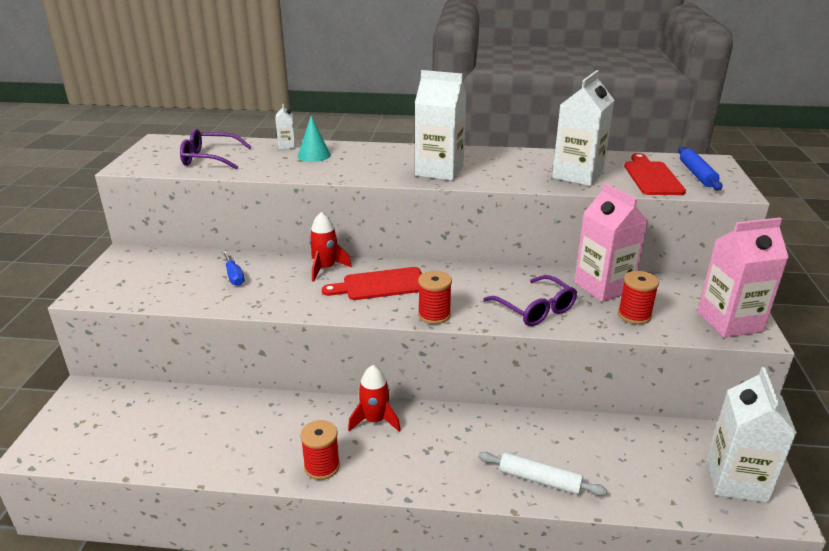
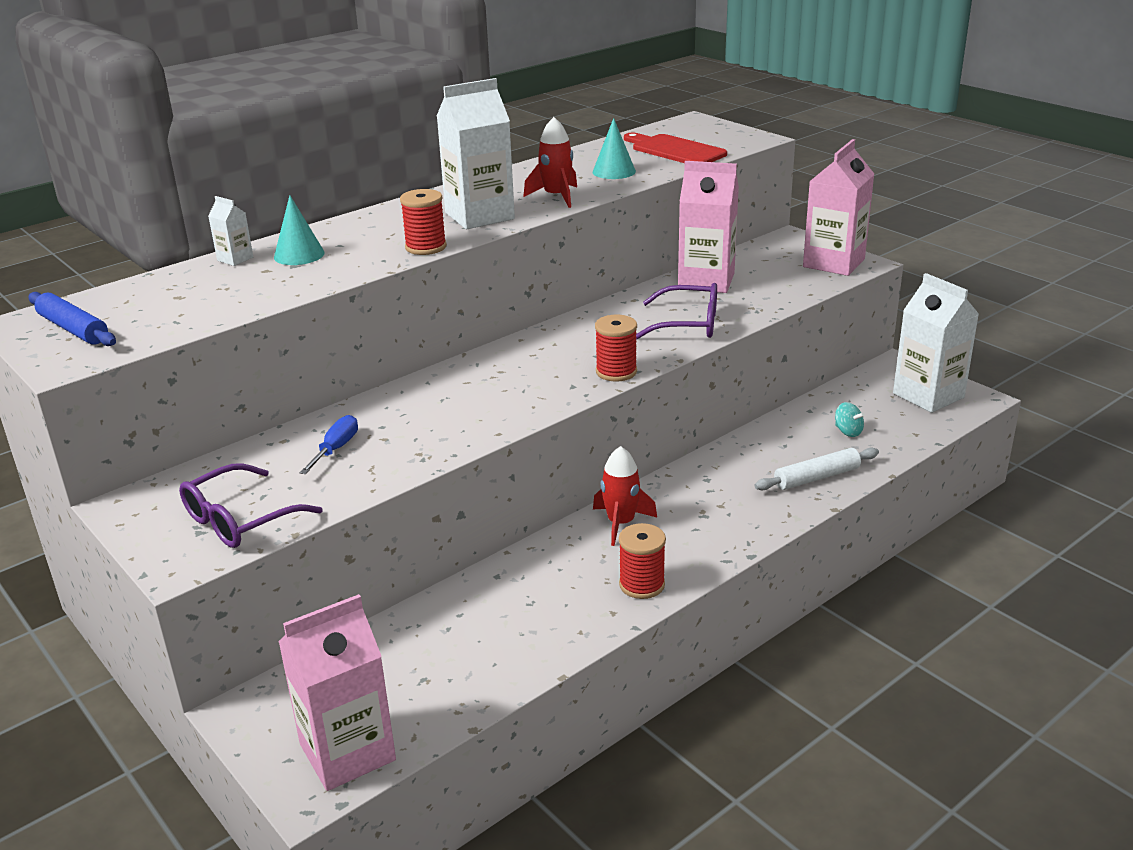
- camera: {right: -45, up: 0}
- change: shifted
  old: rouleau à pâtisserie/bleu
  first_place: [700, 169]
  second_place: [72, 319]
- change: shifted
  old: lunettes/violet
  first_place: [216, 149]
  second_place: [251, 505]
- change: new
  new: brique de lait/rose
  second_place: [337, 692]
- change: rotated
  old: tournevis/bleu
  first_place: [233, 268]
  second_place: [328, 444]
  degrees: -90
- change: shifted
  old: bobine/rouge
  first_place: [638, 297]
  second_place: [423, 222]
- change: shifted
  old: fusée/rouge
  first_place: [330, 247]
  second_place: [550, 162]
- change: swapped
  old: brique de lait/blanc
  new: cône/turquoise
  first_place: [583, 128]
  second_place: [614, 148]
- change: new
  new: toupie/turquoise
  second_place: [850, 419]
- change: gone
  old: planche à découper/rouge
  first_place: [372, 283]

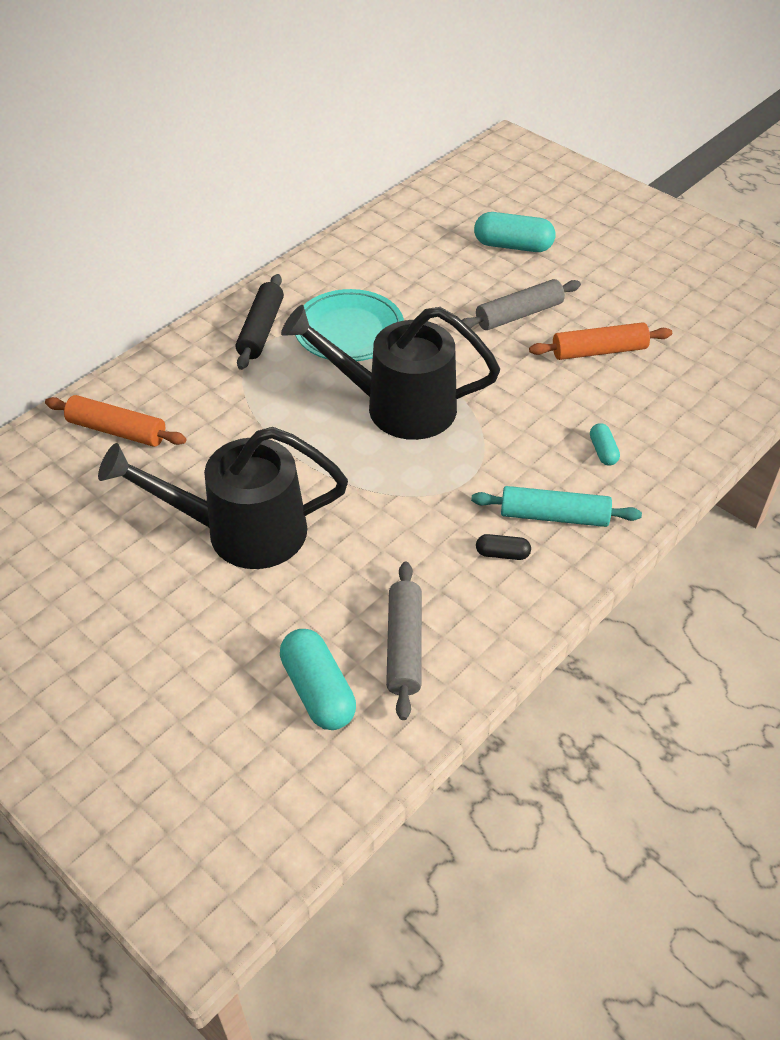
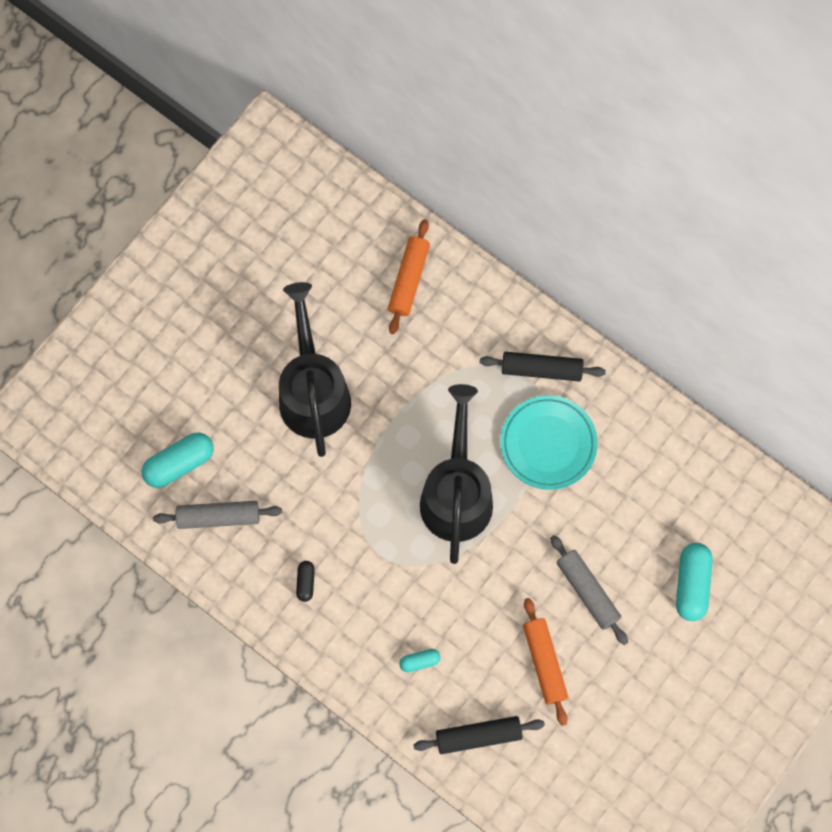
- camera: {right: 85, up: 25}
- change: new
  new: rouleau à pâtisserie/noir
  second_place: [479, 735]
- change: gone
  old: rouleau à pâtisserie/turquoise
  first_place: [556, 506]

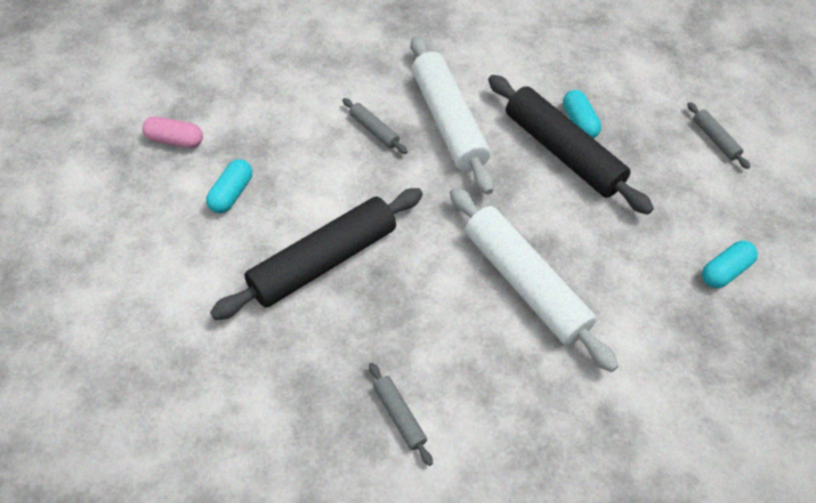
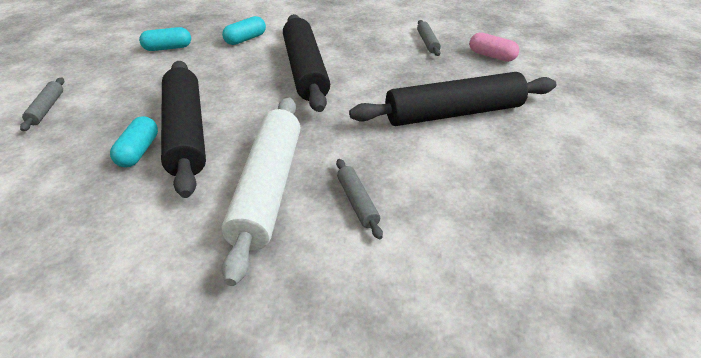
- camera: {right: -155, up: -15}
- change: shifted
  old: gélule/turquoise
  first_place: [229, 186]
  second_place: [244, 30]
- change: repainted
  old: rouleau à pâtisserie/blanc
  new: rouleau à pâtisserie/noir
  first_place: [534, 279]
  second_place: [306, 63]
- change: shifted
  old: gélule/rose
  first_place: [172, 132]
  second_place: [494, 47]

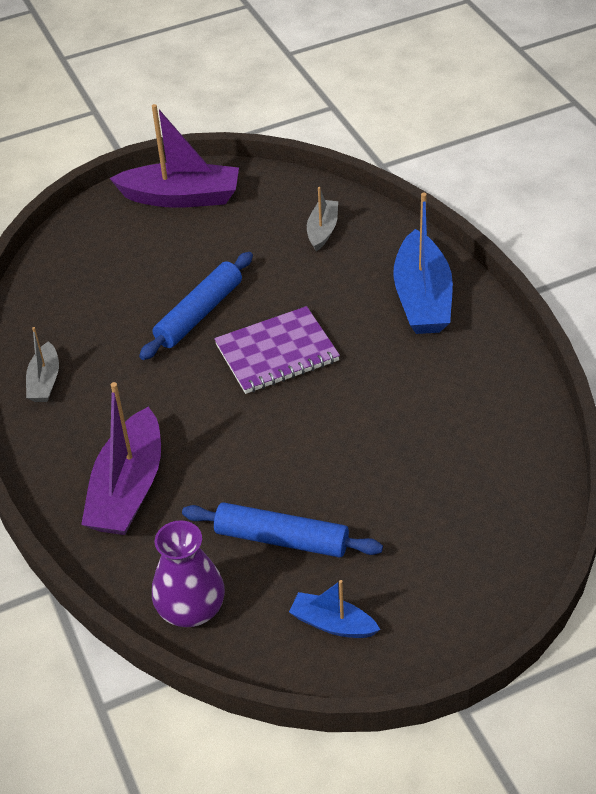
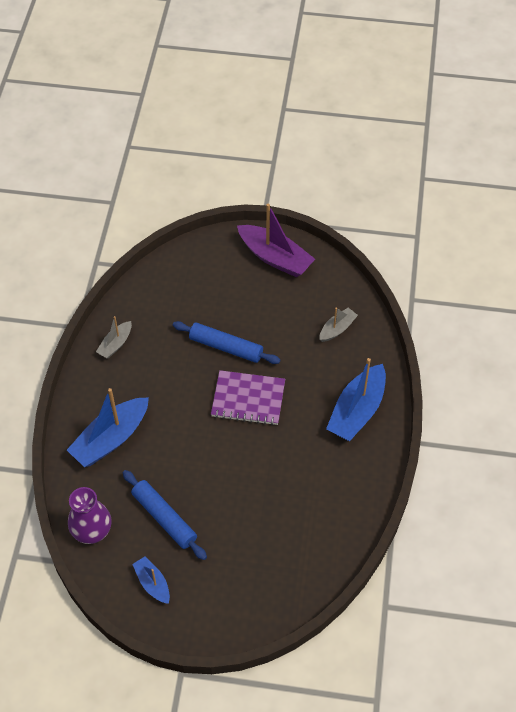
- camera: {right: 30, up: 10}
- change: repainted
  old: bateau/violet
  new: bateau/bleu
  first_place: [121, 458]
  second_place: [108, 427]
- change: rotated
  old: rouleau à pâtisserie/bleu
  first_place: [196, 306]
  second_place: [226, 342]
  degrees: 45

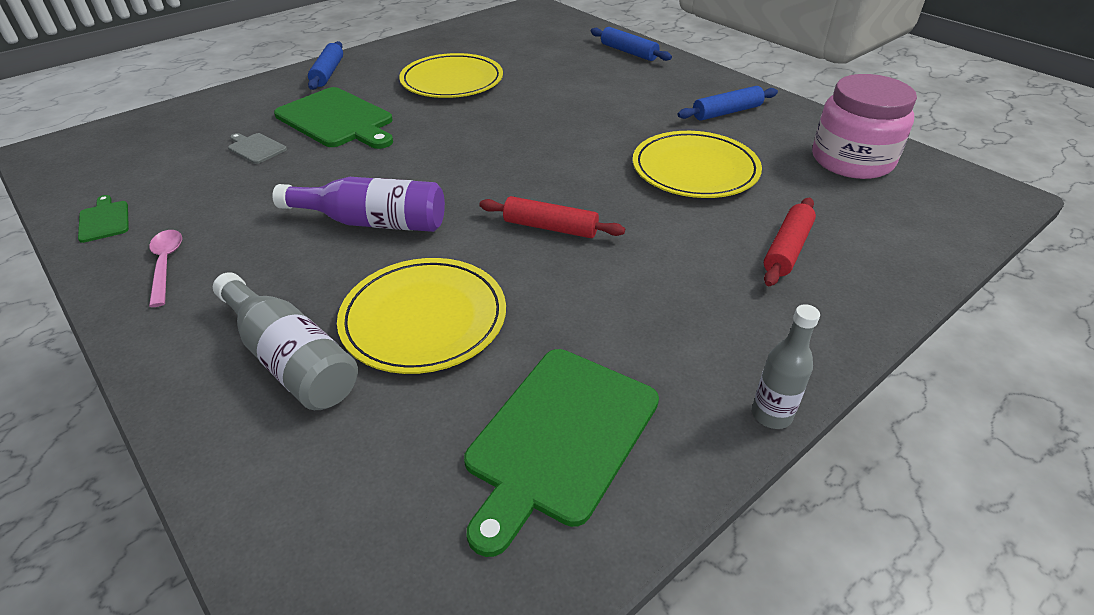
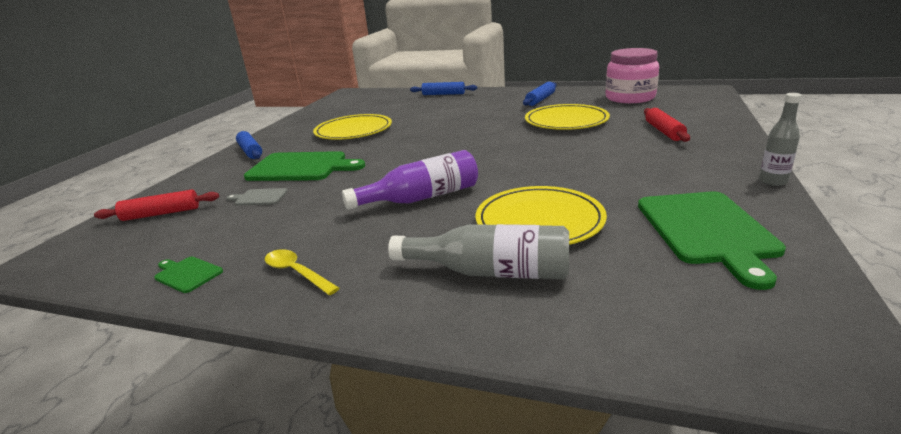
- camera: {right: -30, up: -15}
- change: shifted
  old: rouleau à pâtisserie/rouge
  first_place: [552, 217]
  second_place: [156, 205]
- change: repainted
  old: cuillère/rose
  new: cuillère/jaune
  first_place: [165, 268]
  second_place: [302, 272]

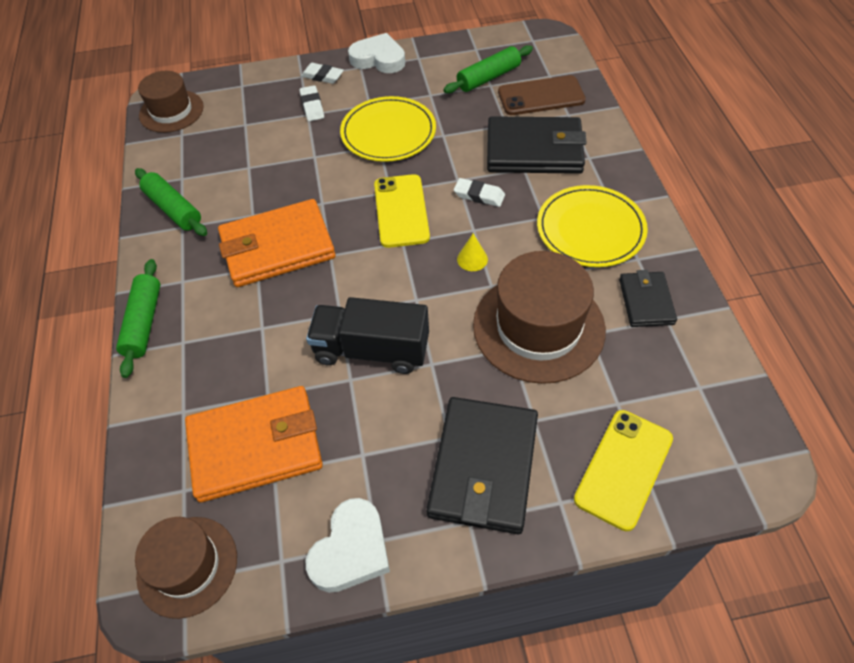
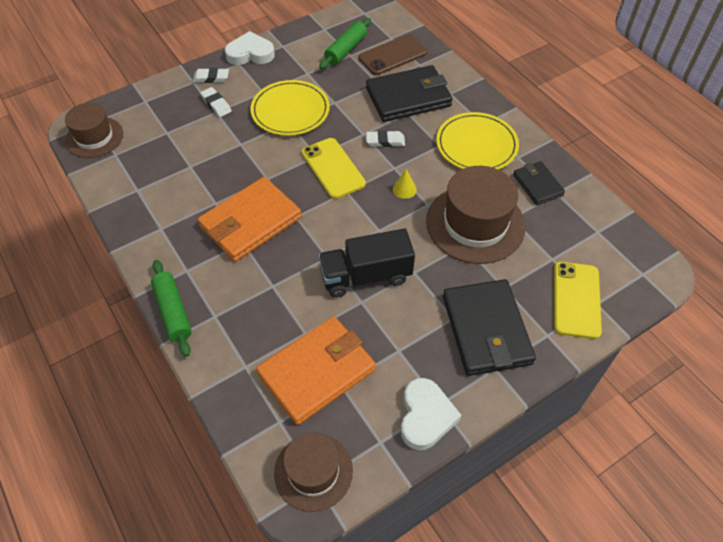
- camera: {right: -25, up: 0}
- change: gone
  old: rouleau à pâtisserie/vert
  first_place: [171, 202]

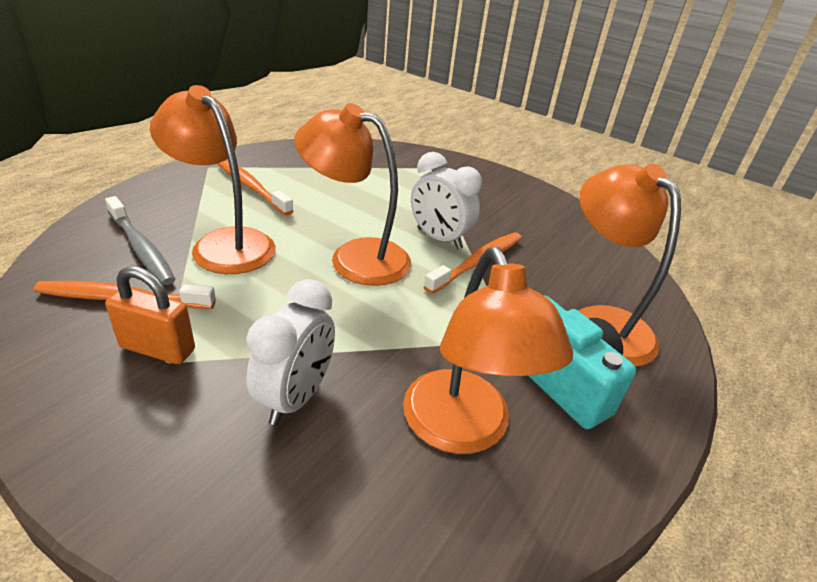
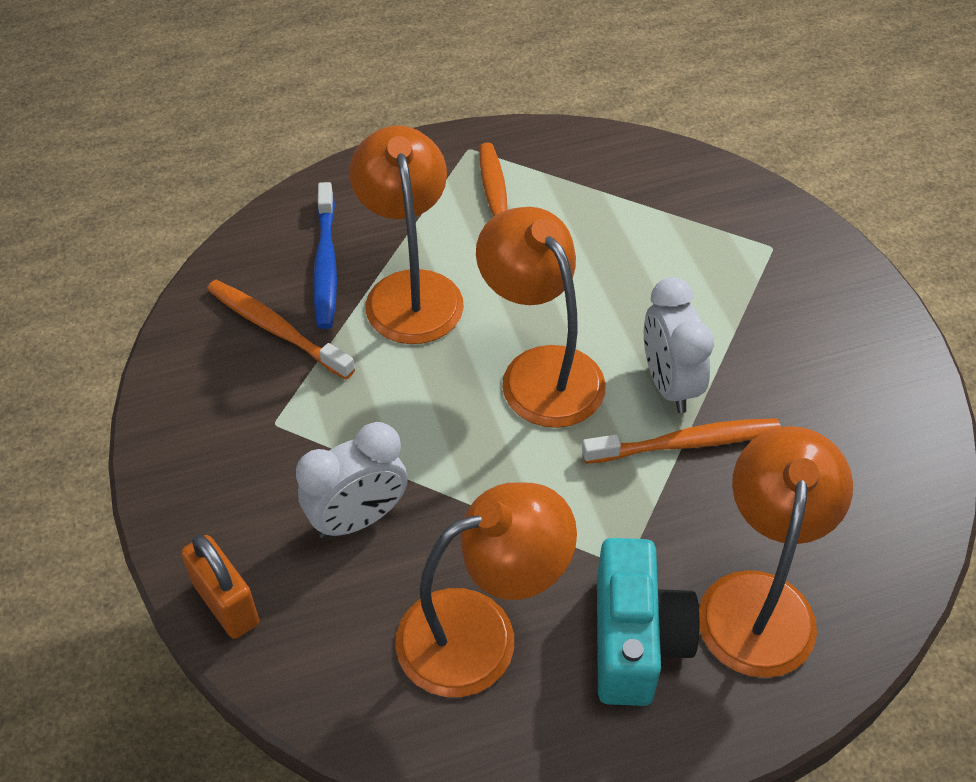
- camera: {right: 40, up: 15}
- change: shifted
  old: cadenas/orange
  first_place: [150, 315]
  second_place: [220, 586]
- change: repainted
  old: brosse à dents/gris
  new: brosse à dents/bleu
  first_place: [140, 240]
  second_place: [325, 255]
- change: rotated
  old: lampe/orange
  first_place: [488, 350]
  second_place: [486, 589]
  degrees: -135

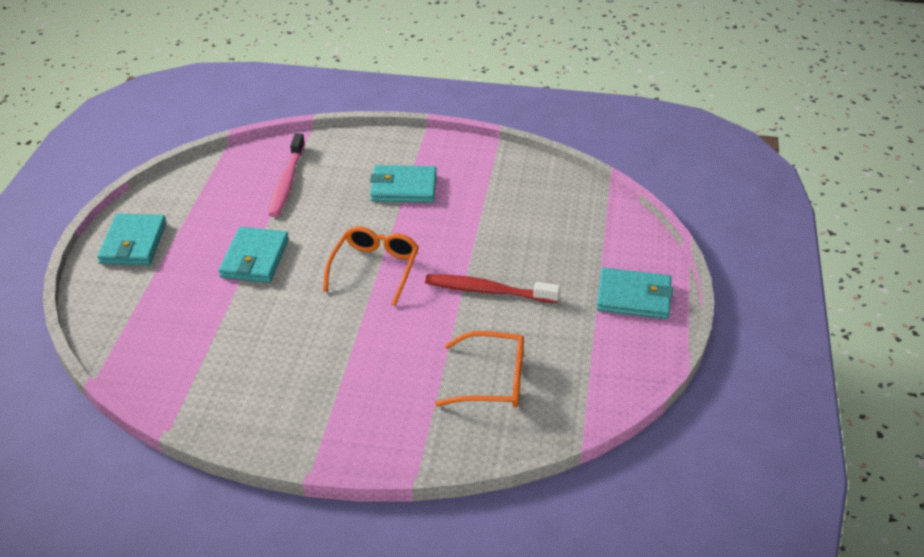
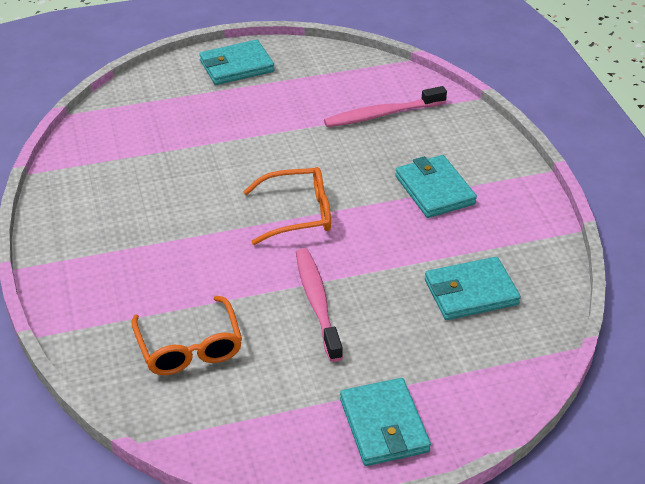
- camera: {right: 65, up: 0}
- change: repainted
  old: brosse à dents/rouge
  new: brosse à dents/rose
  first_place: [492, 288]
  second_place: [319, 305]
- change: shifted
  old: portefeuille/turquoise
  first_place: [254, 255]
  second_place: [473, 288]

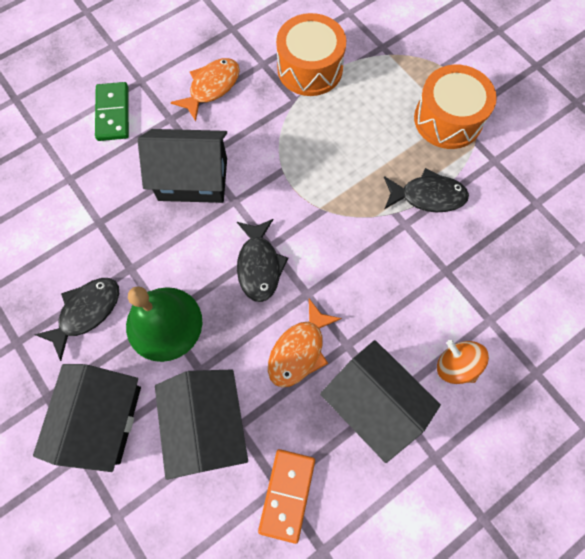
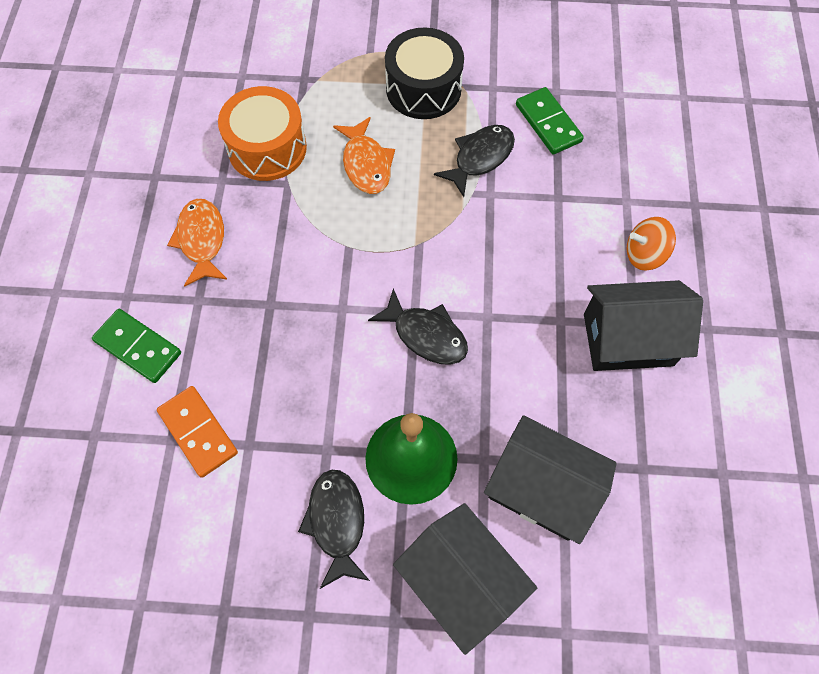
- camera: {right: -50, up: -5}
- change: shifted
  old: domino/orange
  first_place: [286, 496]
  second_place: [197, 432]
- change: shifted
  old: poisson/orange
  first_place: [305, 343]
  second_place: [364, 155]
- change: repainted
  old: tambour/orange
  new: tambour/noir
  first_place: [455, 107]
  second_place: [424, 73]
- change: new
  new: domino/vert
  second_place: [550, 121]
- change: gone
  old: maison/noir
  first_place: [182, 166]

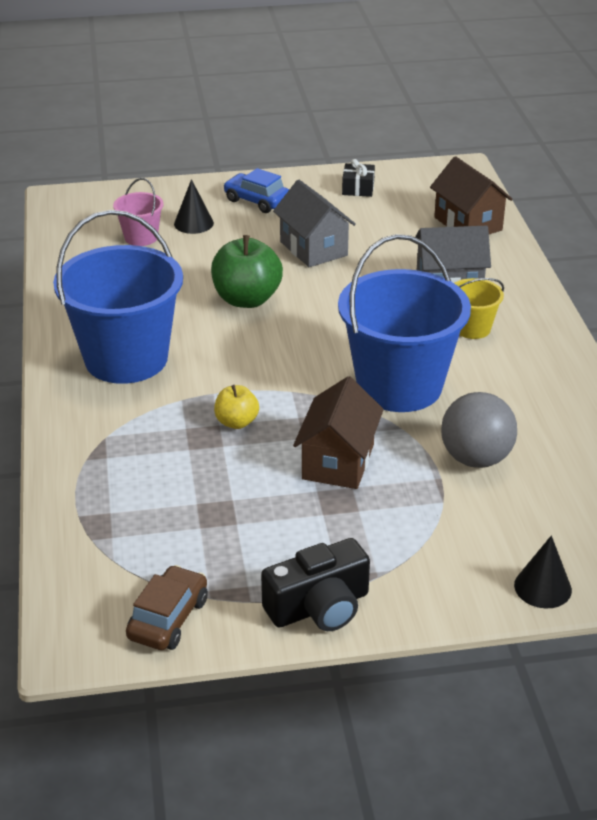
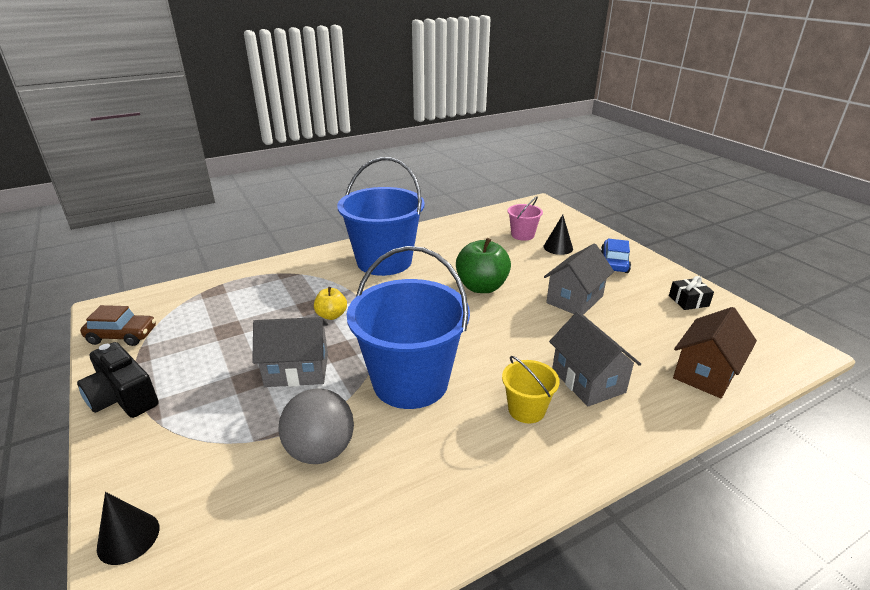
- camera: {right: 70, up: -5}
- change: repainted
  old: maison/marron
  new: maison/gris
  first_place: [338, 432]
  second_place: [290, 352]

